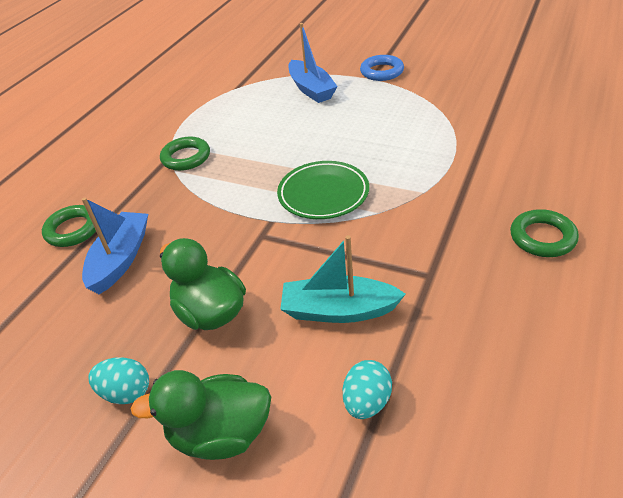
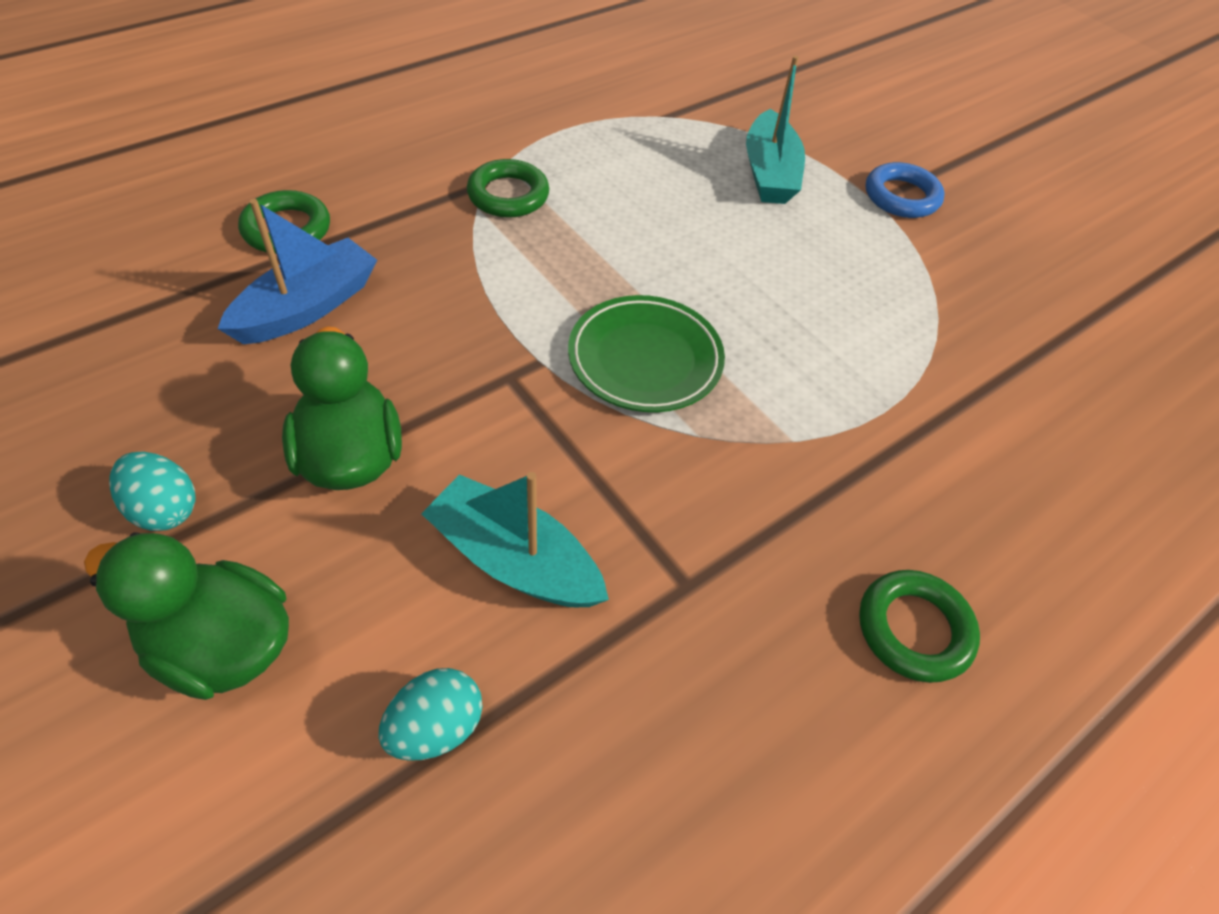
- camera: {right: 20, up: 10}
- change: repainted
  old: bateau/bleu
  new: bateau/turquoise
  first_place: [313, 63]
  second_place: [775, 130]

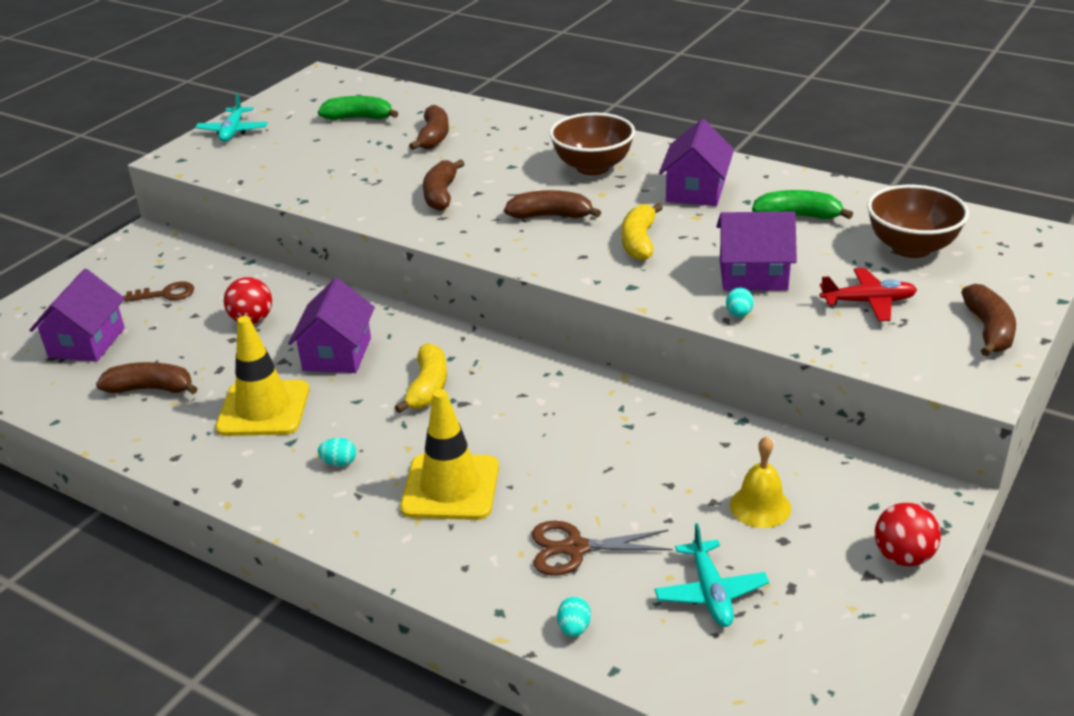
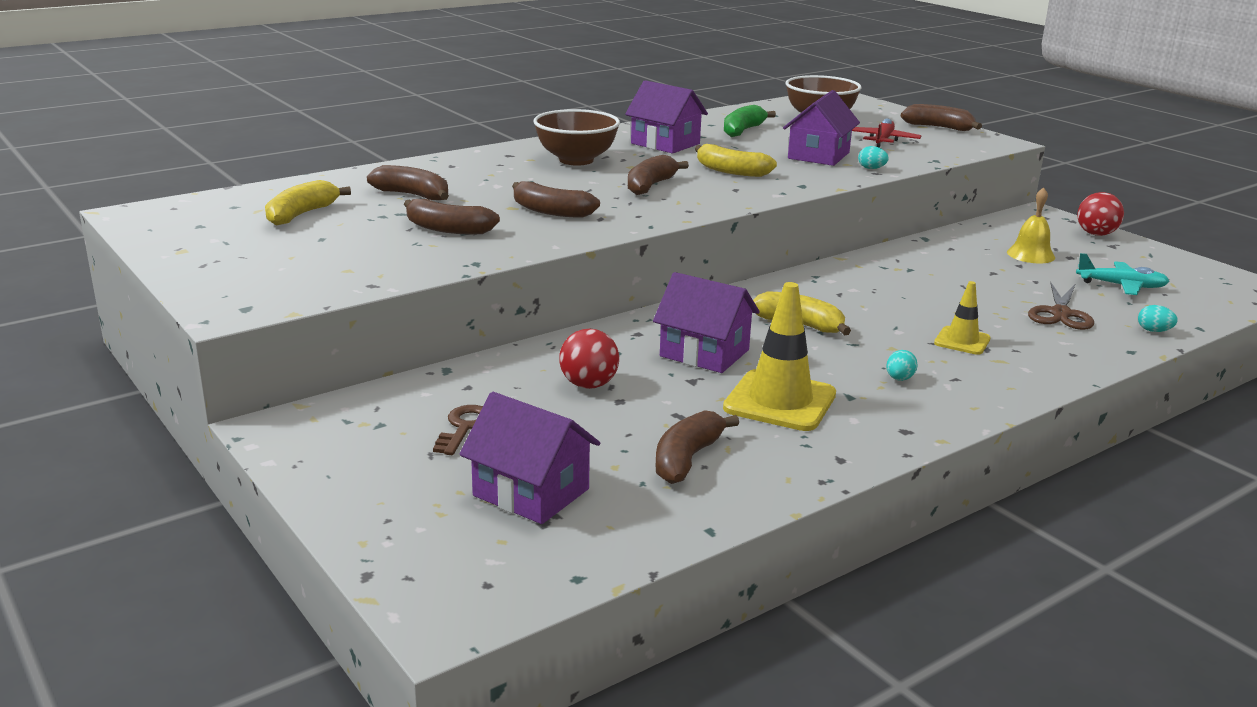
- camera: {right: -70, up: -10}
- change: repainted
  old: banane/vert
  new: banane/jaune
  first_place: [358, 108]
  second_place: [308, 202]
- change: new
  new: banane/marron
  second_place: [452, 216]
- change: scaled
  old: cône de chantier/jaune
  first_place: [449, 454]
  second_place: [962, 318]
  factor: 0.56
- change: gone
  old: avion/turquoise
  first_place: [231, 117]

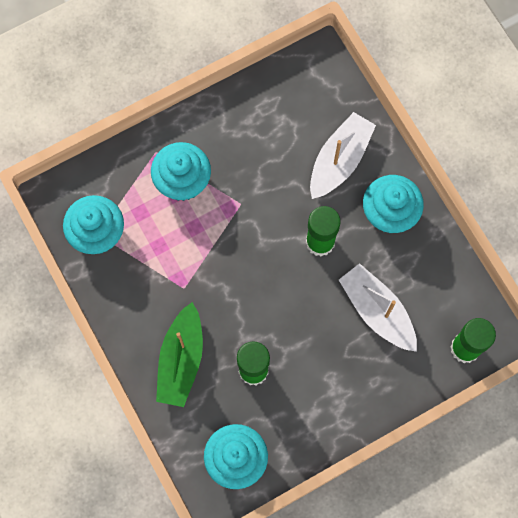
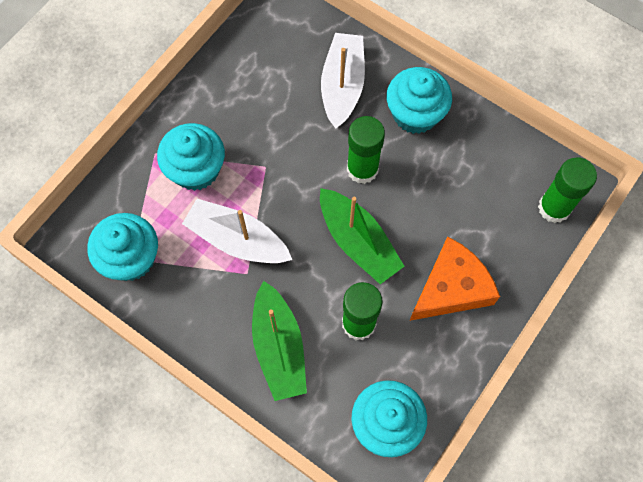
- camera: {right: -25, up: -5}
- change: shifted
  old: bateau/blanc
  first_place: [378, 307]
  second_place: [237, 231]
- change: new
  new: bateau/vert
  second_place: [362, 236]
- change: new
  new: fromage/orange
  second_place: [454, 278]

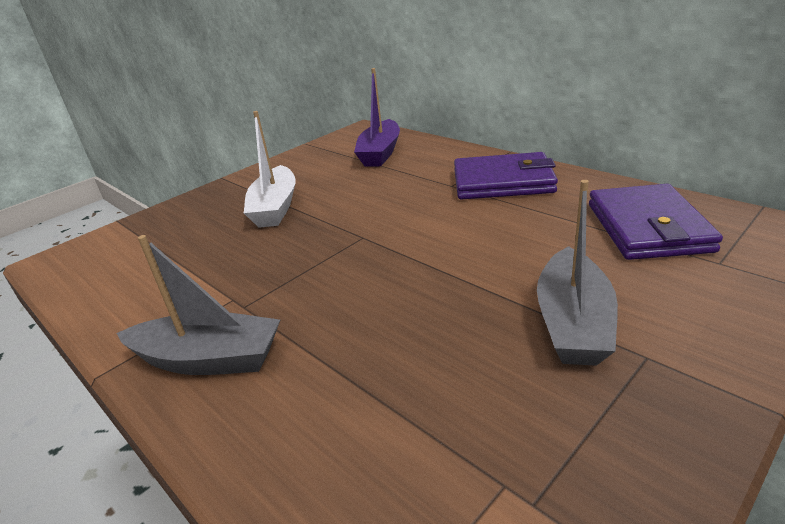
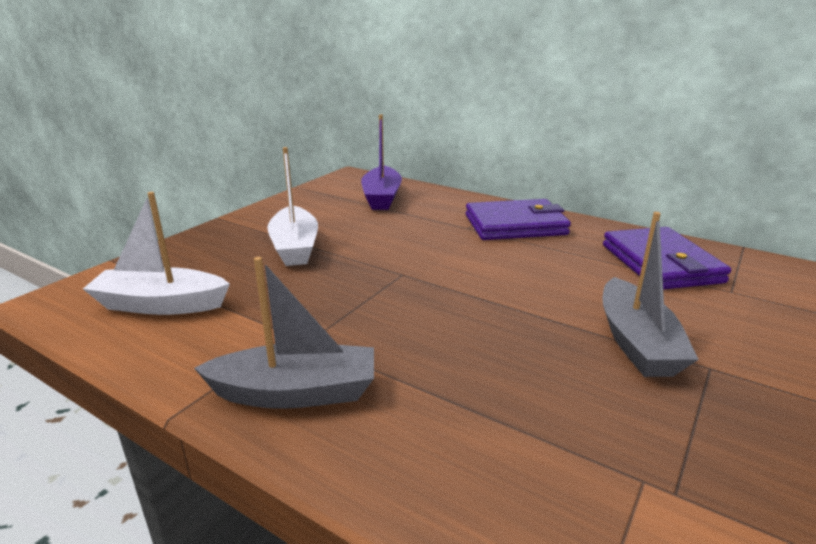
- camera: {right: -15, up: -5}
- change: new
  new: bateau/blanc
  second_place: [156, 253]

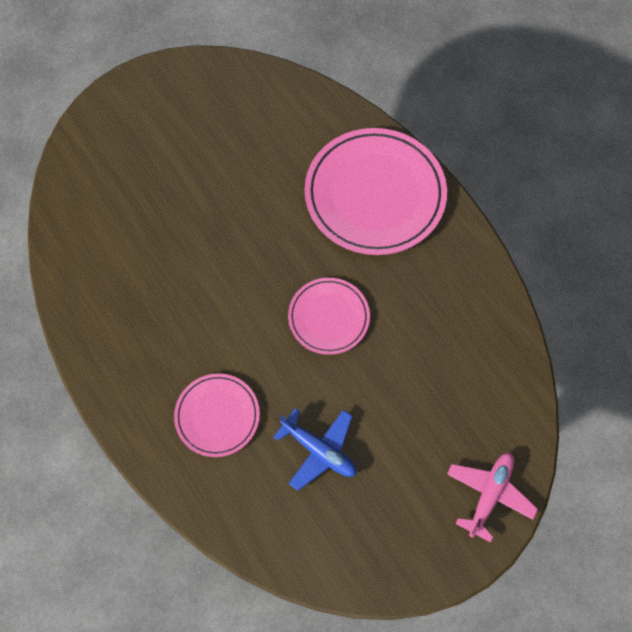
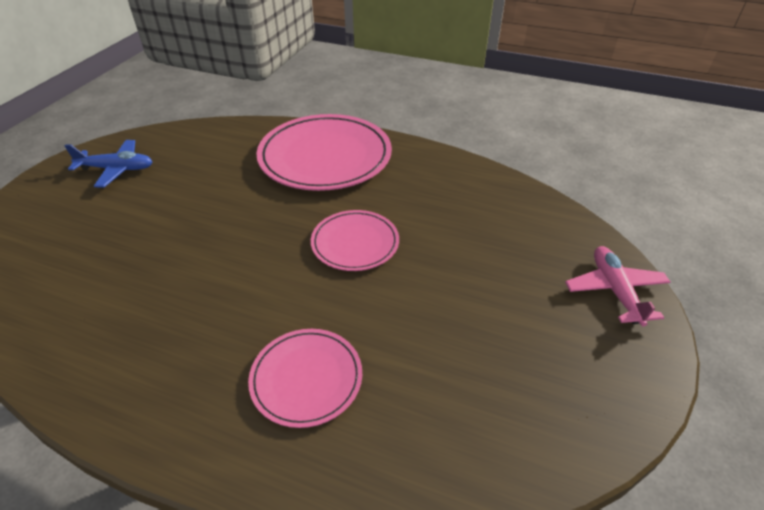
- camera: {right: -35, up: -25}
- change: shifted
  old: avion/bleu
  first_place: [315, 449]
  second_place: [108, 163]

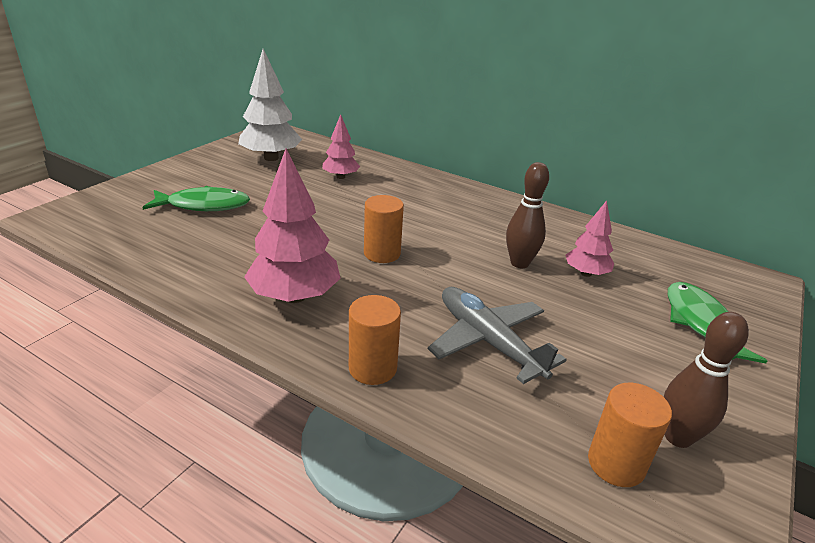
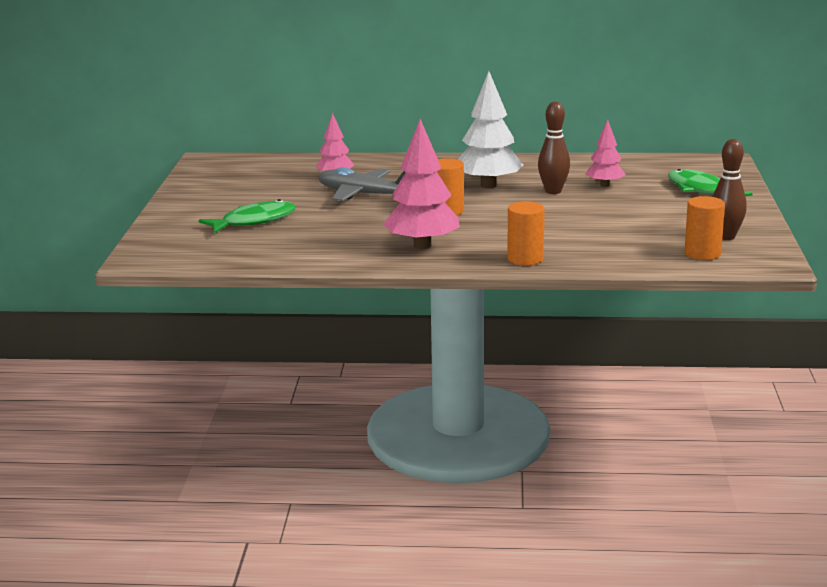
- camera: {right: -25, up: -10}
- change: shifted
  old: avion/gris
  first_place: [497, 335]
  second_place: [361, 184]
- change: shifted
  old: arbre/blanc
  first_place: [270, 105]
  second_place: [490, 129]

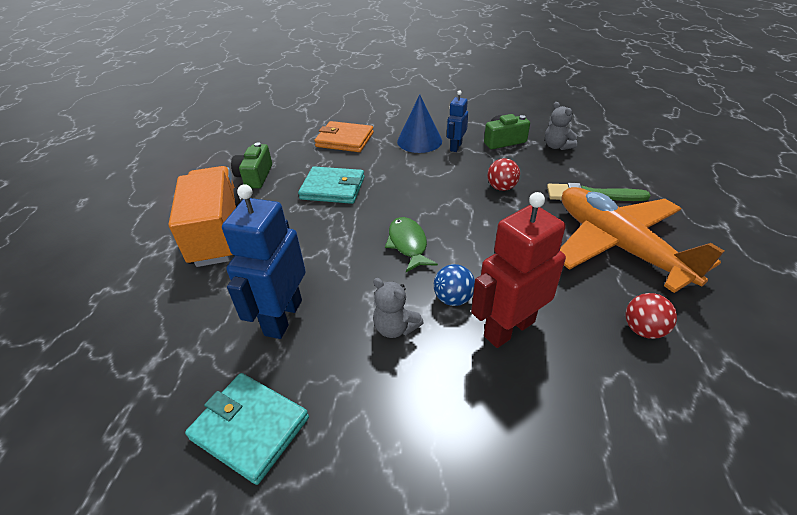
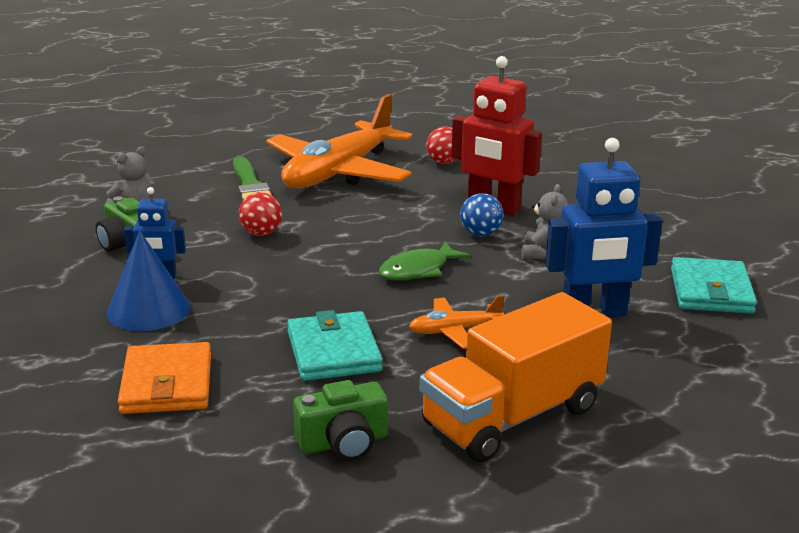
- camera: {right: -115, up: -15}
- change: new
  new: avion/orange
  second_place: [457, 322]

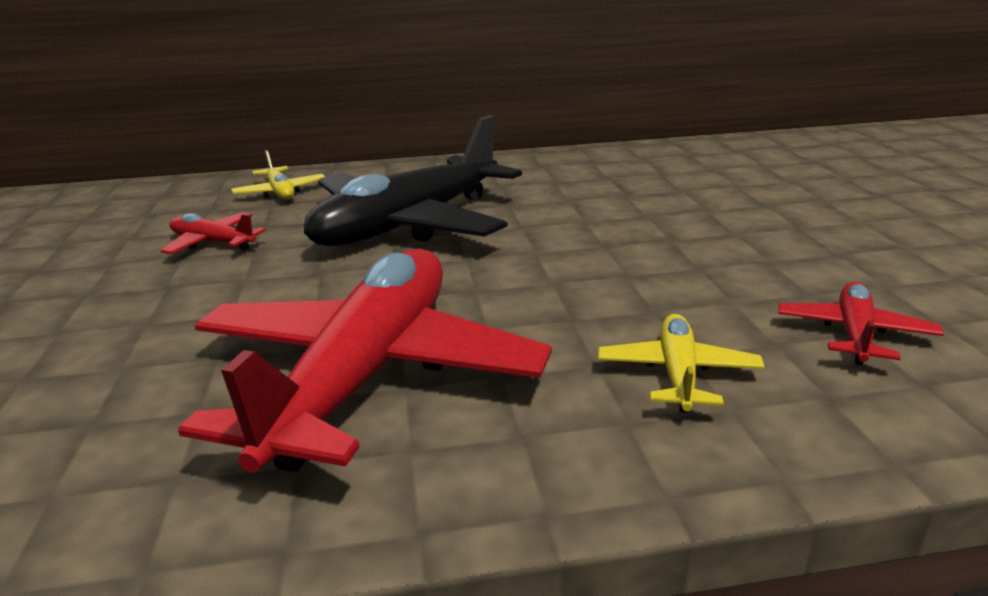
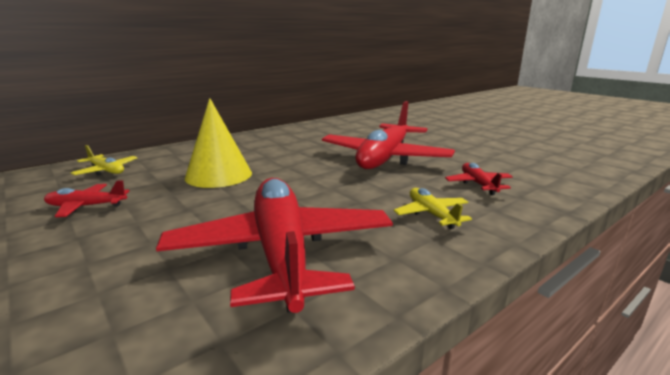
- camera: {right: -30, up: -5}
- change: swapped
  old: avion/noir
  new: cône/jaune
  first_place: [413, 180]
  second_place: [218, 143]
- change: new
  new: avion/rouge
  second_place: [388, 135]

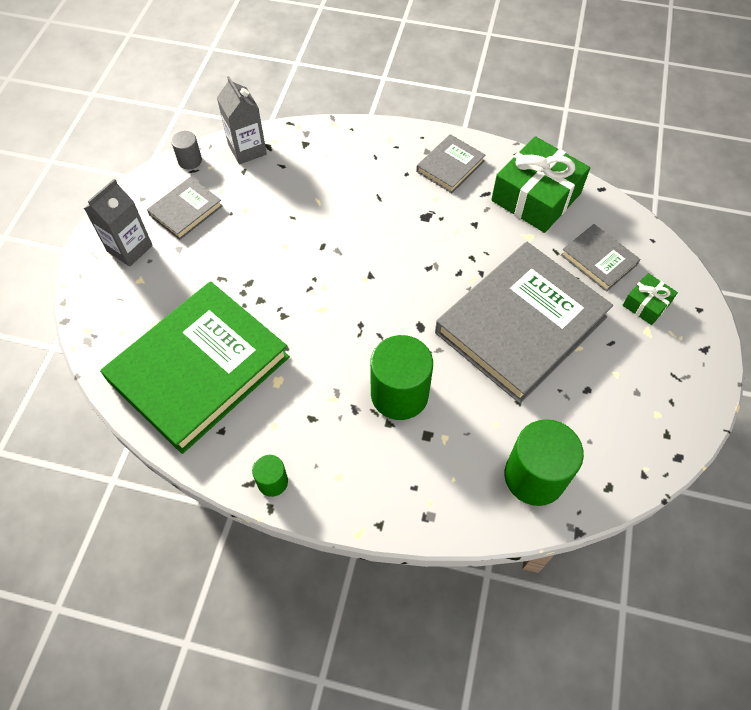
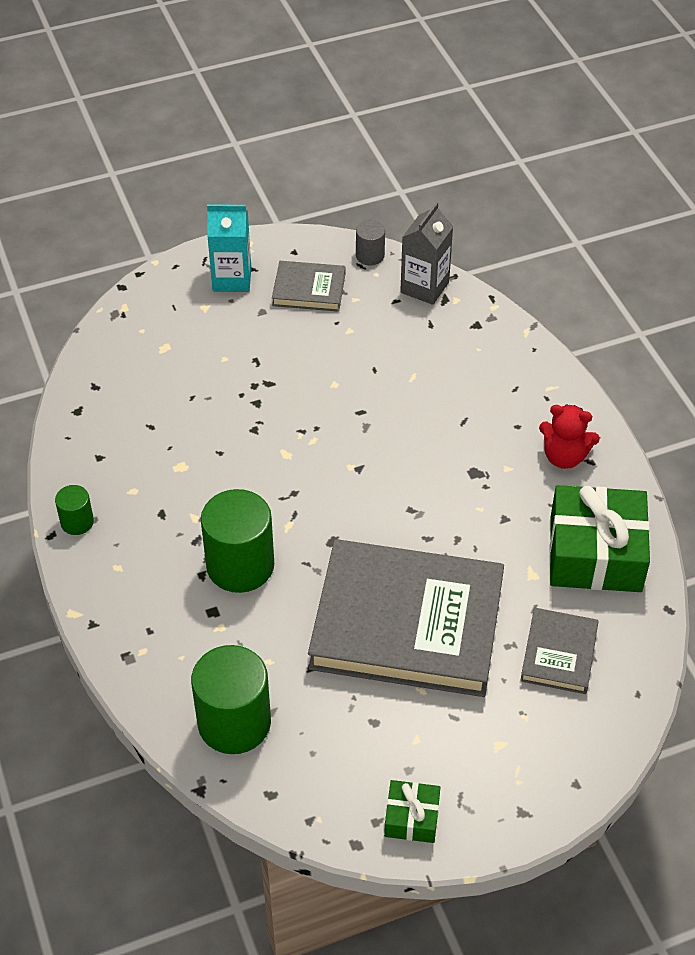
- camera: {right: 55, up: -10}
- change: repainted
  old: brique de lait/gris
  new: brique de lait/turquoise
  first_place: [118, 223]
  second_place: [229, 248]
- change: shifted
  old: cadeau/vert
  first_place: [650, 299]
  second_place: [412, 811]
- change: swapped
  old: livre/gris
  new: ours en peluche/rouge
  first_place: [450, 163]
  second_place: [569, 437]
- change: gone
  old: livre/vert
  first_place: [195, 367]

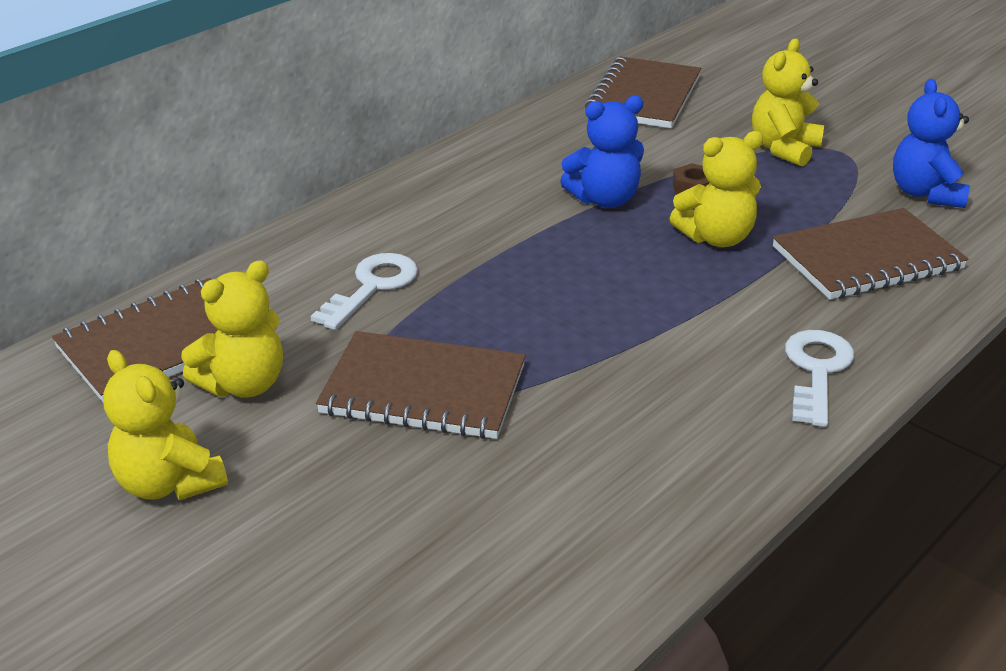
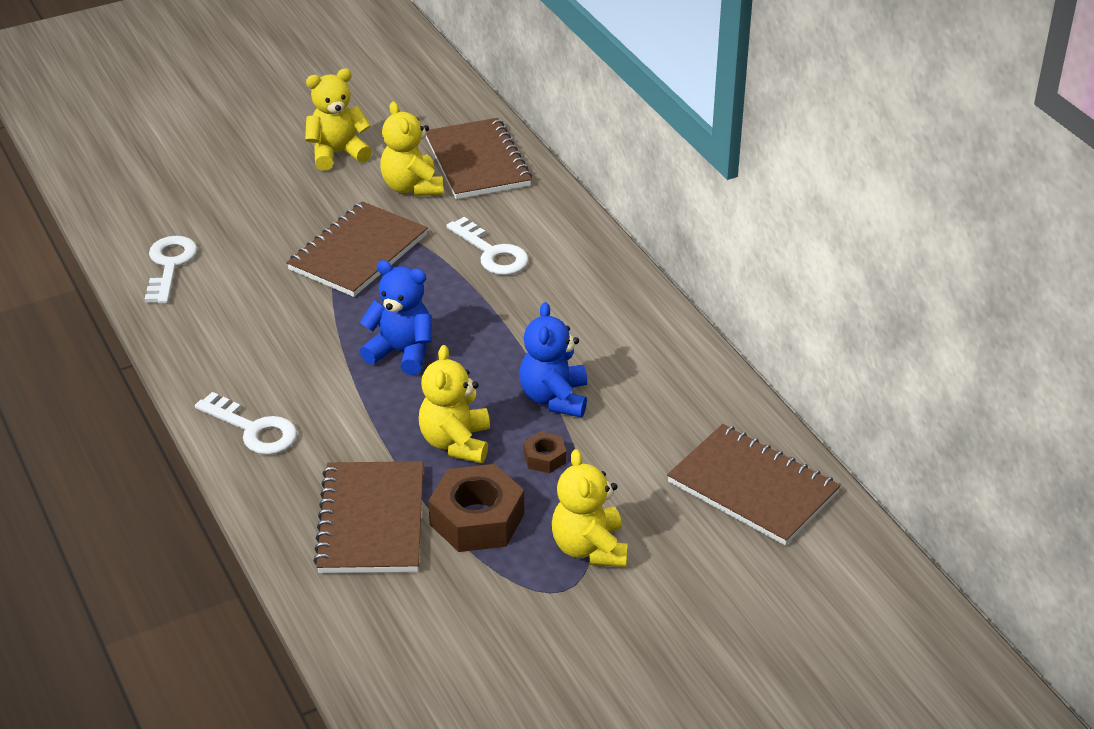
- camera: {right: 110, up: 5}
- change: new
  new: clé/blanc
  second_place: [171, 270]
- change: shifted
  old: ours en peluche/bleu
  first_place: [931, 143]
  second_place: [396, 317]
- change: new
  new: écrou/marron
  second_place: [476, 508]
- change: rotated
  old: ours en peluche/jaune
  first_place: [788, 102]
  second_place: [590, 508]
  degrees: -150

